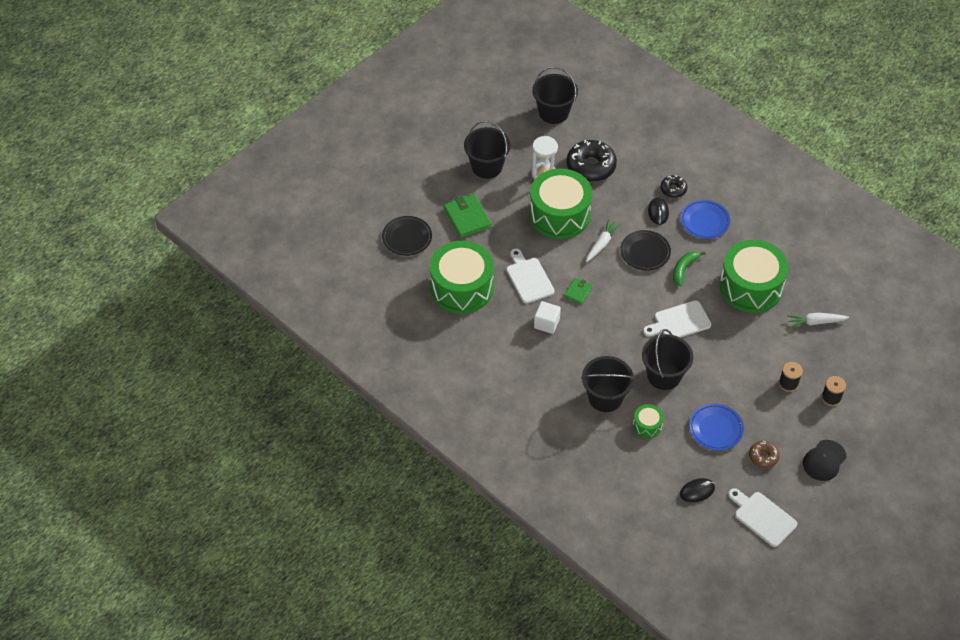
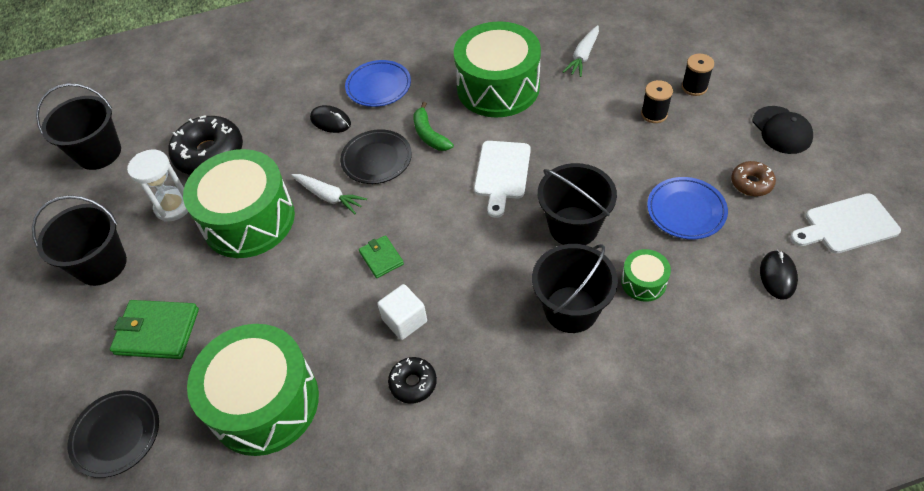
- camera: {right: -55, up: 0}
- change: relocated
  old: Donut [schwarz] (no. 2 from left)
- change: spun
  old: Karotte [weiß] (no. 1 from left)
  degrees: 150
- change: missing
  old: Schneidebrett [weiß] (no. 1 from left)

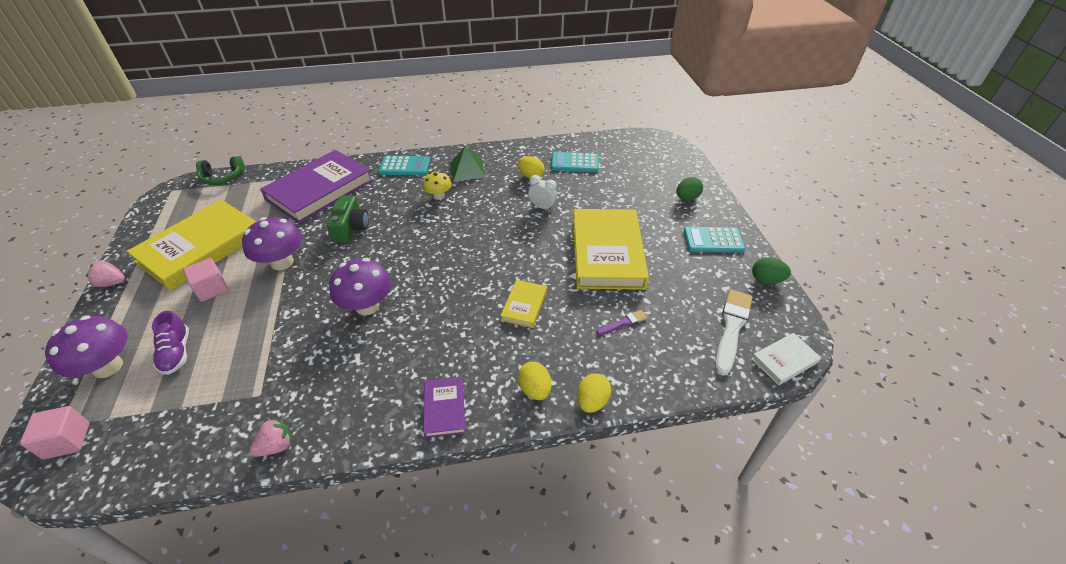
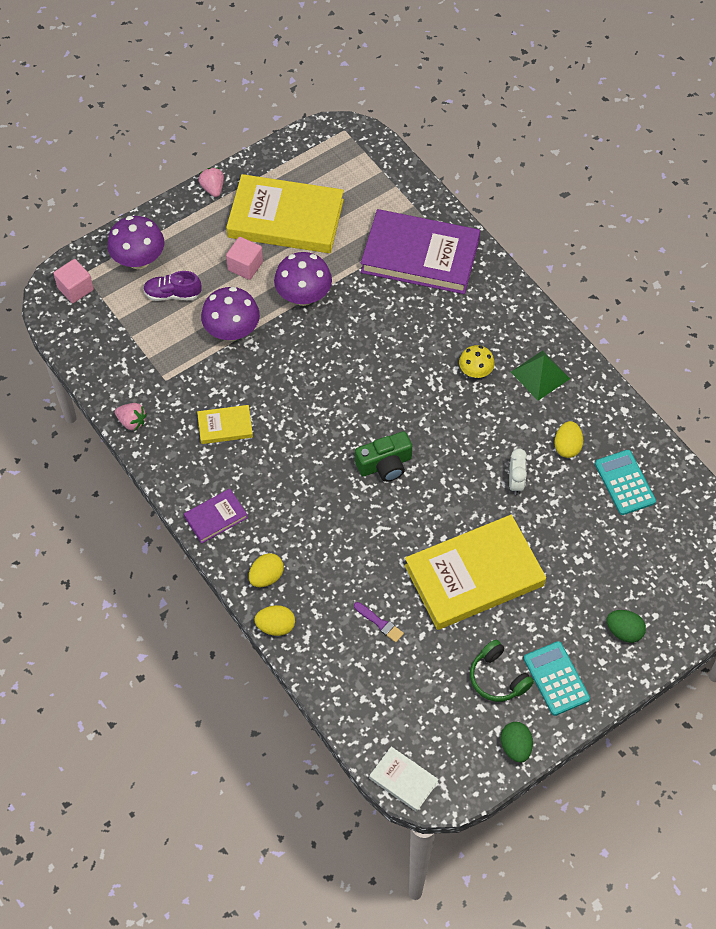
- camera: {right: 65, up: 15}
- change: relocated
  old: Kopfhörer [grün]
- change: missing
  old: Taschenrechner [türkis] (no. 1 from left)
- change: relocated
  old: Kamera [grün]
- change: relocated
  old: Pilz [lila] (no. 3 from left in the first image)
  new: Pilz [lila] (no. 2 from left)
- change: relocated
  old: Buch [gelb] (no. 2 from left in the first image)
  new: Buch [gelb] (no. 1 from left)
- change: missing
  old: Pinsel [weiß]
- change: spun
  old: Schuh [lila]
  degrees: 45

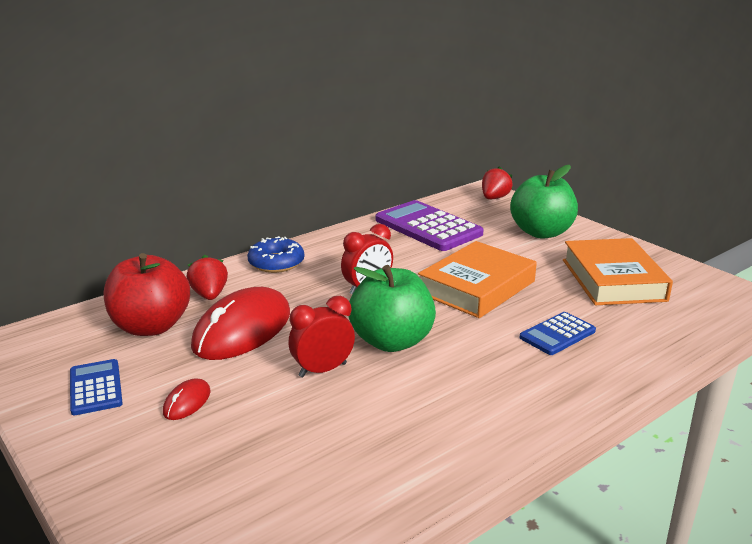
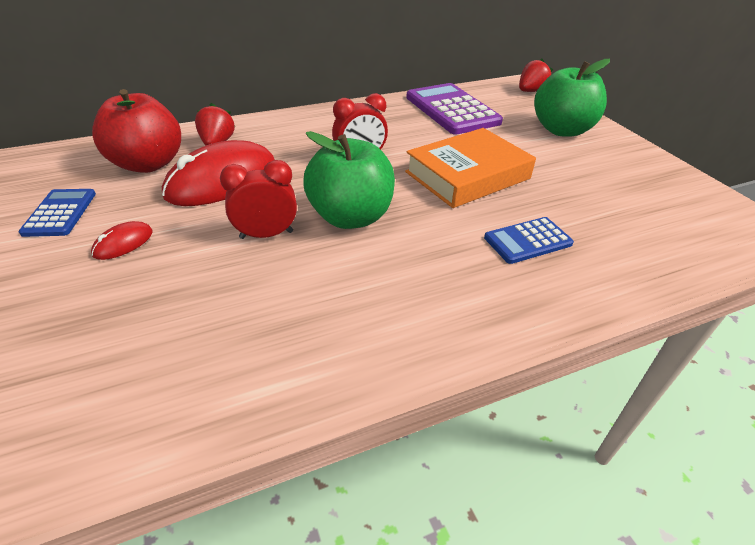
- camera: {right: 15, up: 15}
- change: missing
  old: Donut [blau]
- change: missing
  old: Buch [orange] (no. 2 from left)

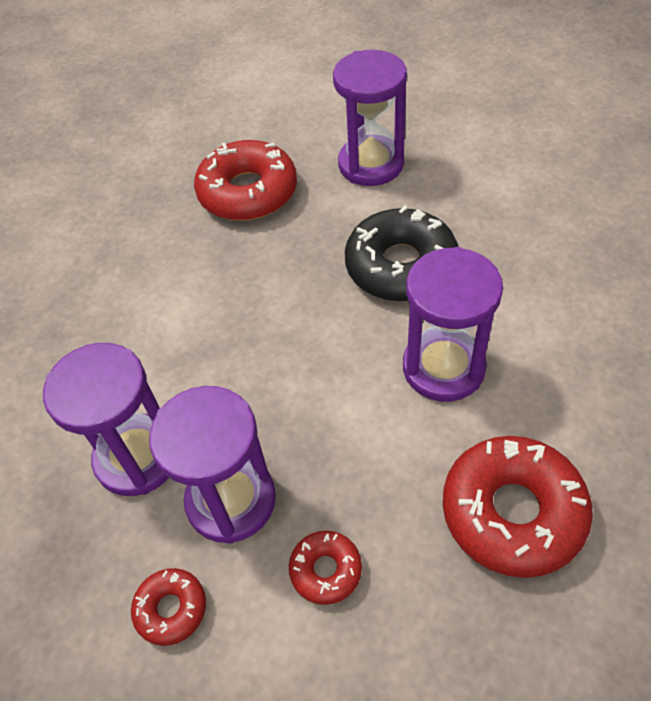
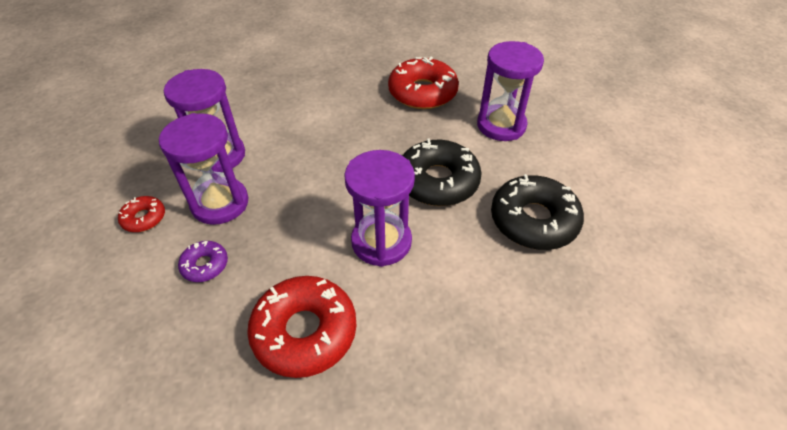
- camera: {right: 45, up: -5}
- change: colour
  old: Donut [rot] (no. 3 from left)
  new: Donut [lila]
- change: appeared
  new: Donut [schwarz] (no. 2 from left)

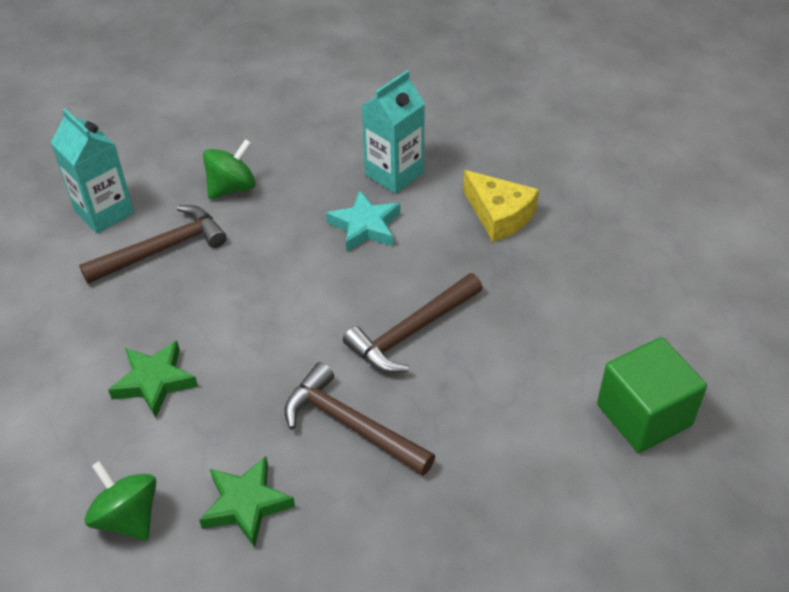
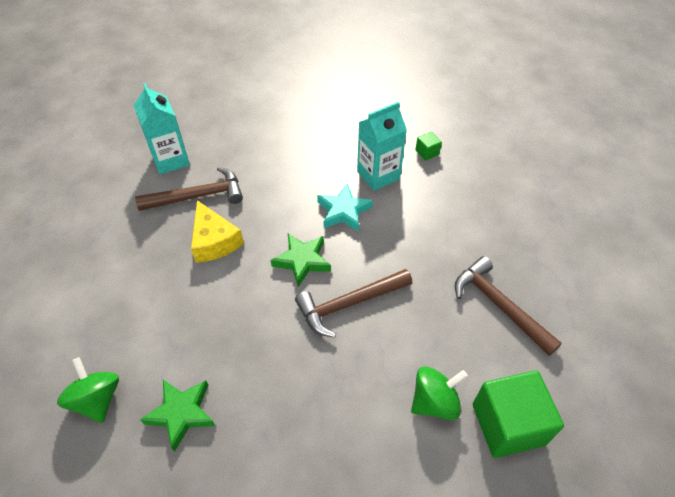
- camera: {right: 15, up: 5}
- change: relocated
  old: Kreisel [grün] (no. 2 from left)
- change: relocated
  old: Käse [gelb]
- change: relocated
  old: Stern [grün] (no. 1 from left in the first image)
  new: Stern [grün] (no. 2 from left)
- change: relocated
  old: Hammer [braun] (no. 2 from left in the first image)
  new: Hammer [braun] (no. 3 from left)
- change: appeared
  new: Kubus [grün] (no. 1 from left)

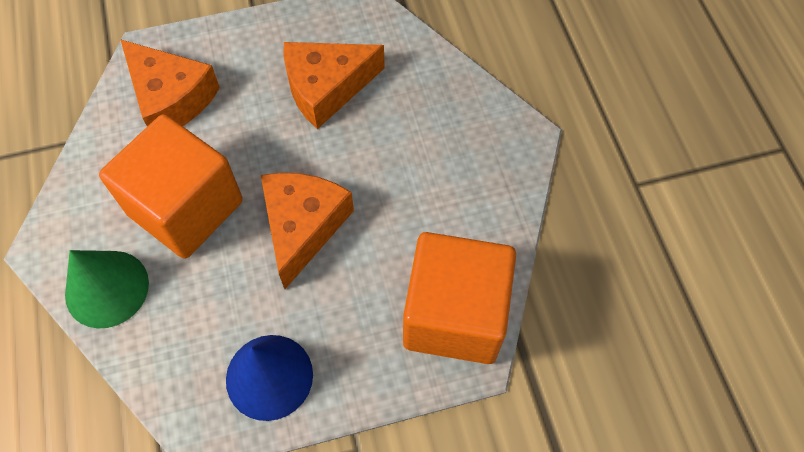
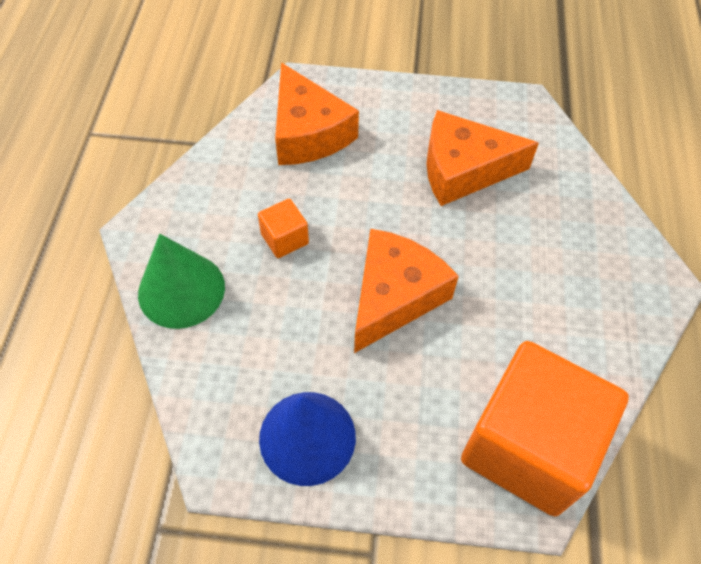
- camera: {right: 20, up: -5}
- change: size
  old: Kubus [orange] (no. 1 from left)
  factor: 0.41

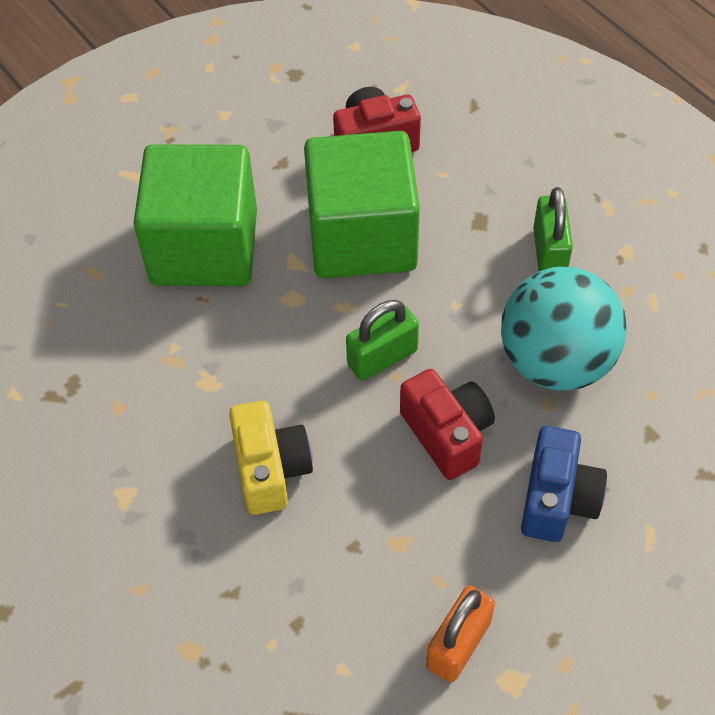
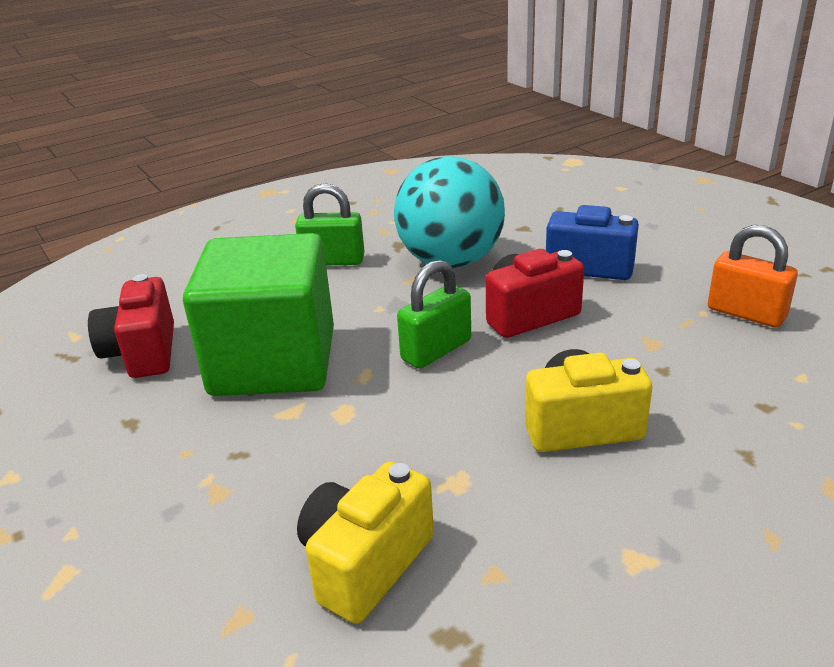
- camera: {right: -85, up: -25}
- change: missing
  old: Kubus [grün] (no. 1 from left)
- change: spun
  old: Vorhängeschloss [grün] (no. 1 from left in the first image)
  degrees: 75
- change: appeared
  new: Kamera [gelb] (no. 1 from left)

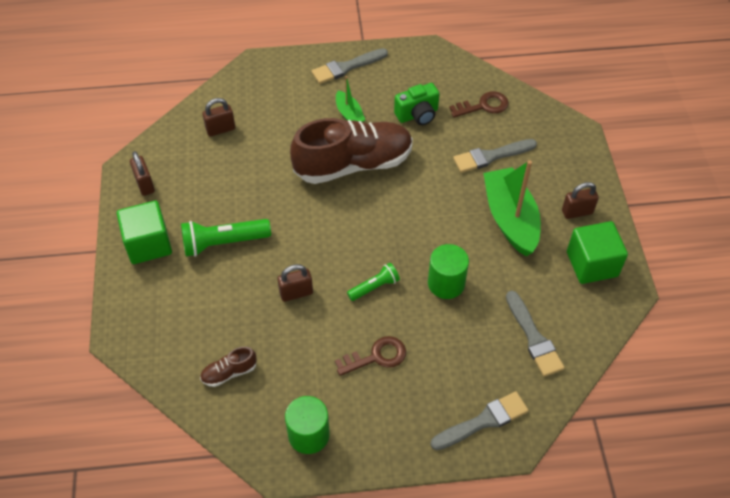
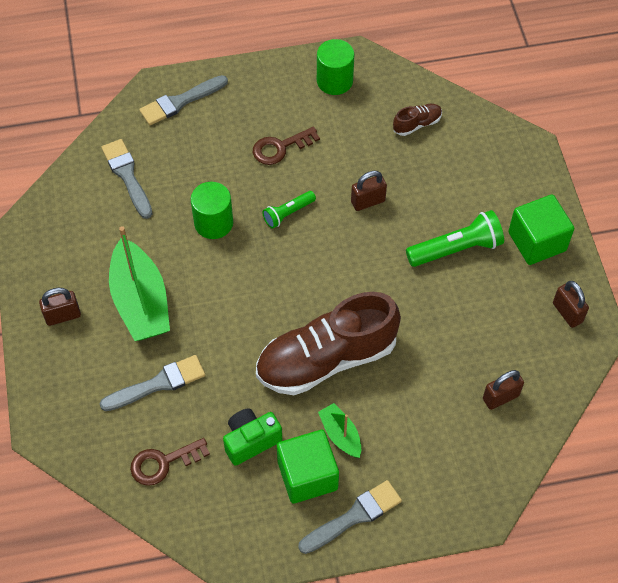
- camera: {right: 175, up: 5}
- change: relocated
  old: Kubus [grün] (no. 2 from left in the first image)
  new: Kubus [grün] (no. 1 from left)

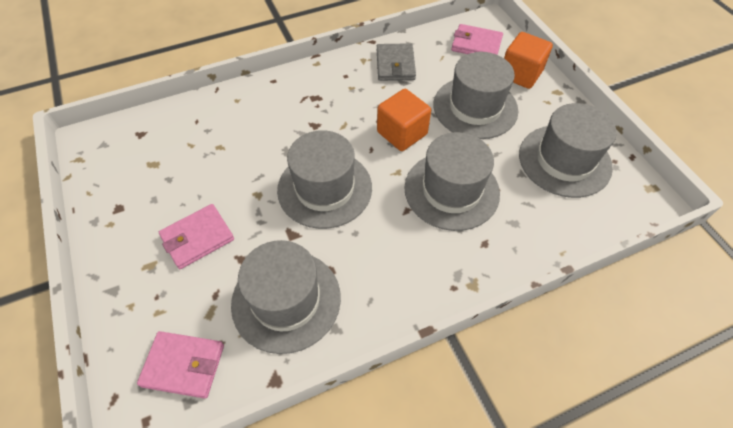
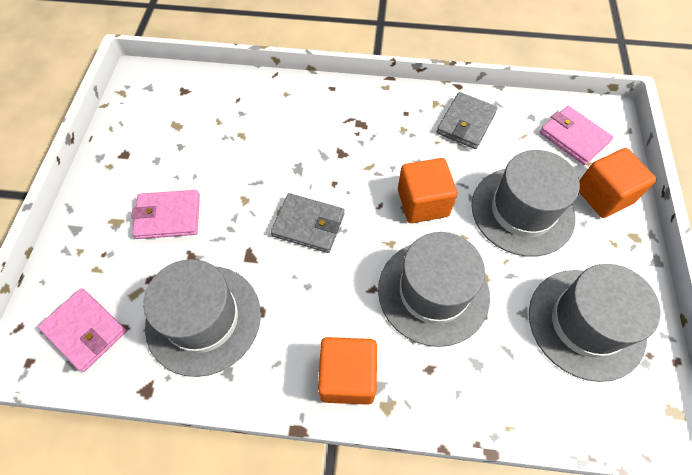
- camera: {right: 30, up: 5}
- change: exchanged
  old: Hut [grau] (no. 2 from left)
  new: Geldbörse [grau] (no. 1 from left)
- change: appeared
  new: Kubus [orange] (no. 1 from left)

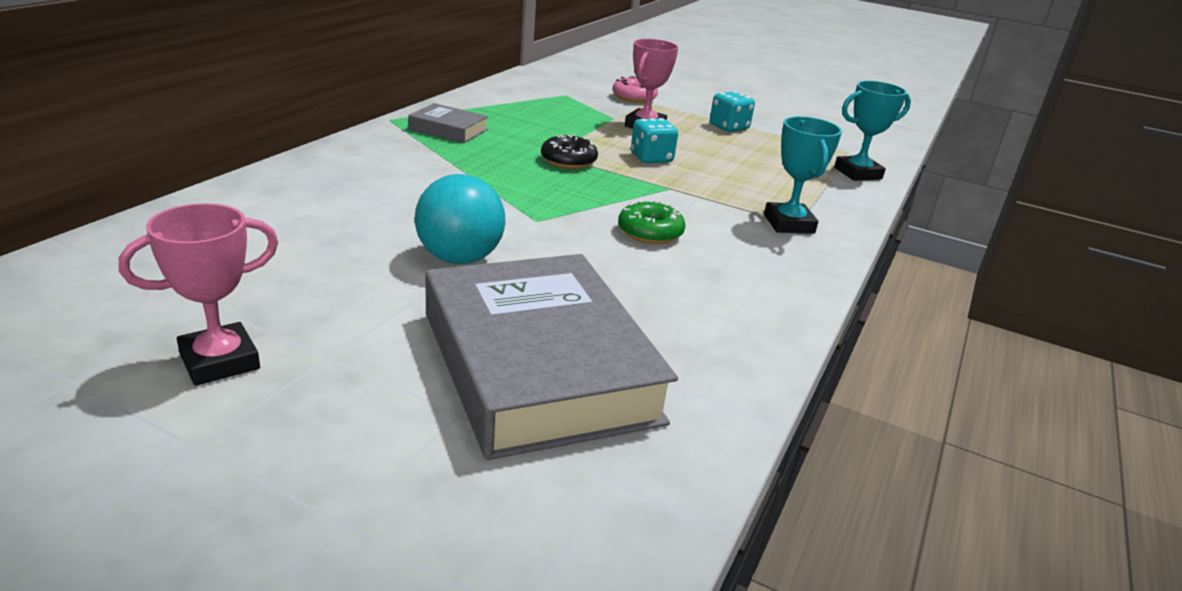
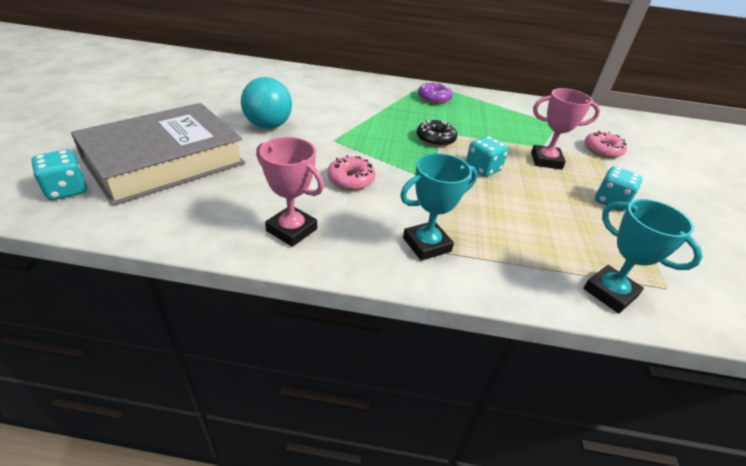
- camera: {right: 70, up: 10}
- change: exchanged
  old: Buch [grau] (no. 1 from left)
  new: Donut [lila]
- change: colour
  old: Donut [grün]
  new: Donut [rosa] (no. 1 from left)
- change: relocated
  old: Pokal [rosa] (no. 1 from left)
- change: appeared
  new: Spielwürfel [türkis] (no. 1 from left)

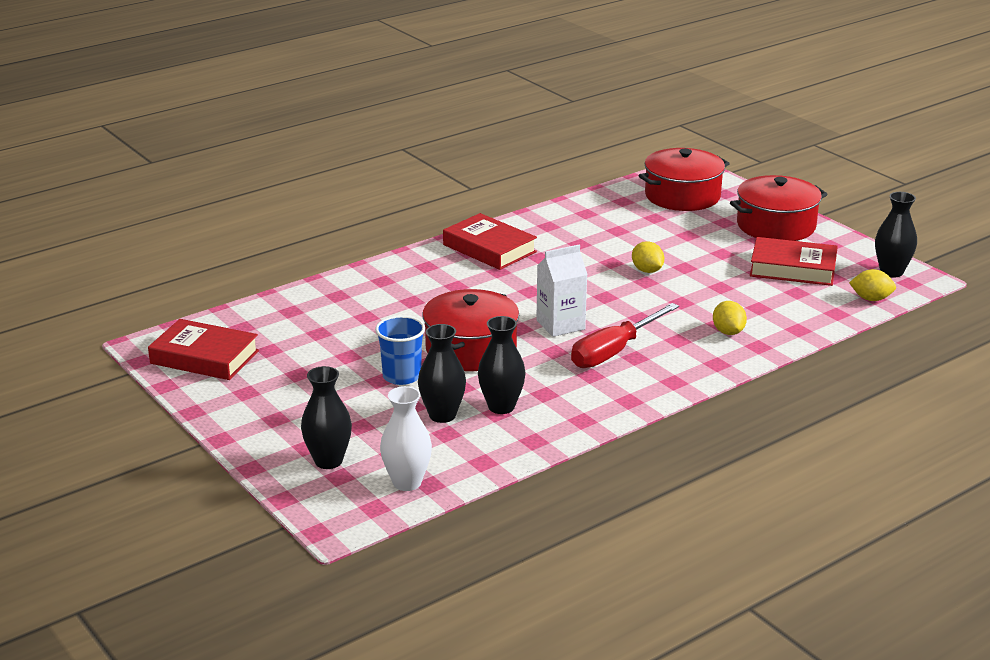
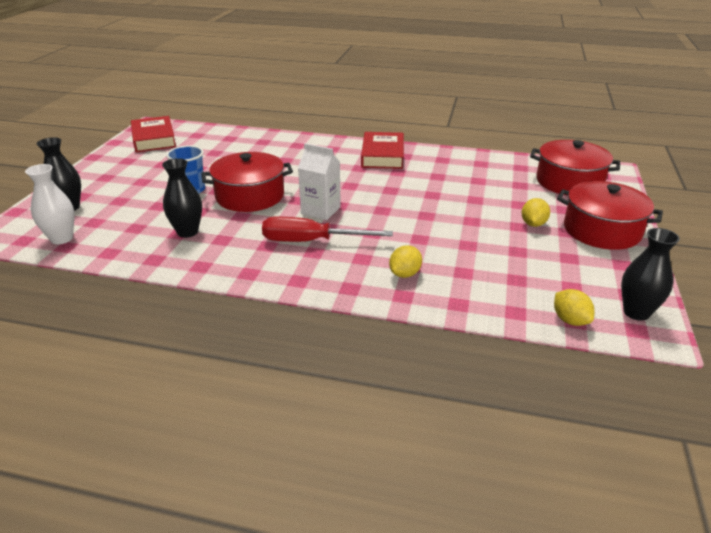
- camera: {right: 50, up: 5}
- change: missing
  old: Buch [rot] (no. 3 from left)
- change: relocated
  old: Zitrone [gelb] (no. 1 from left in the first image)
  new: Zitrone [gelb] (no. 2 from left)
- change: missing
  old: Vase [schwarz] (no. 2 from left)

